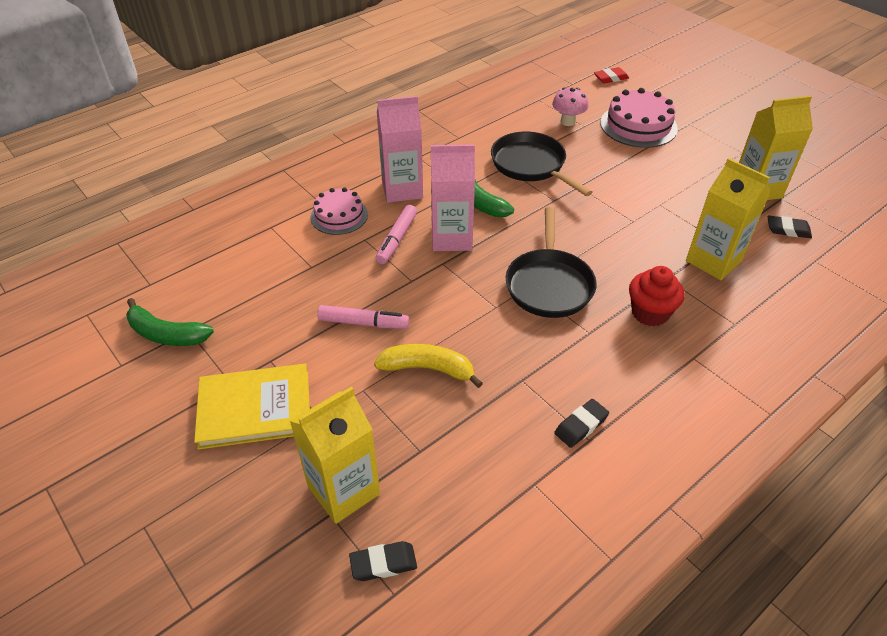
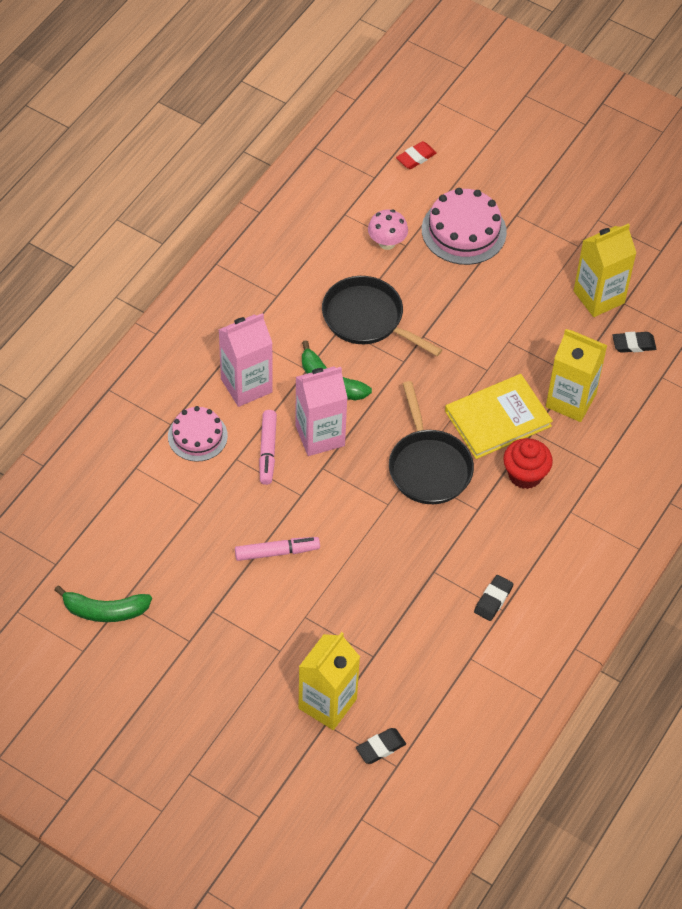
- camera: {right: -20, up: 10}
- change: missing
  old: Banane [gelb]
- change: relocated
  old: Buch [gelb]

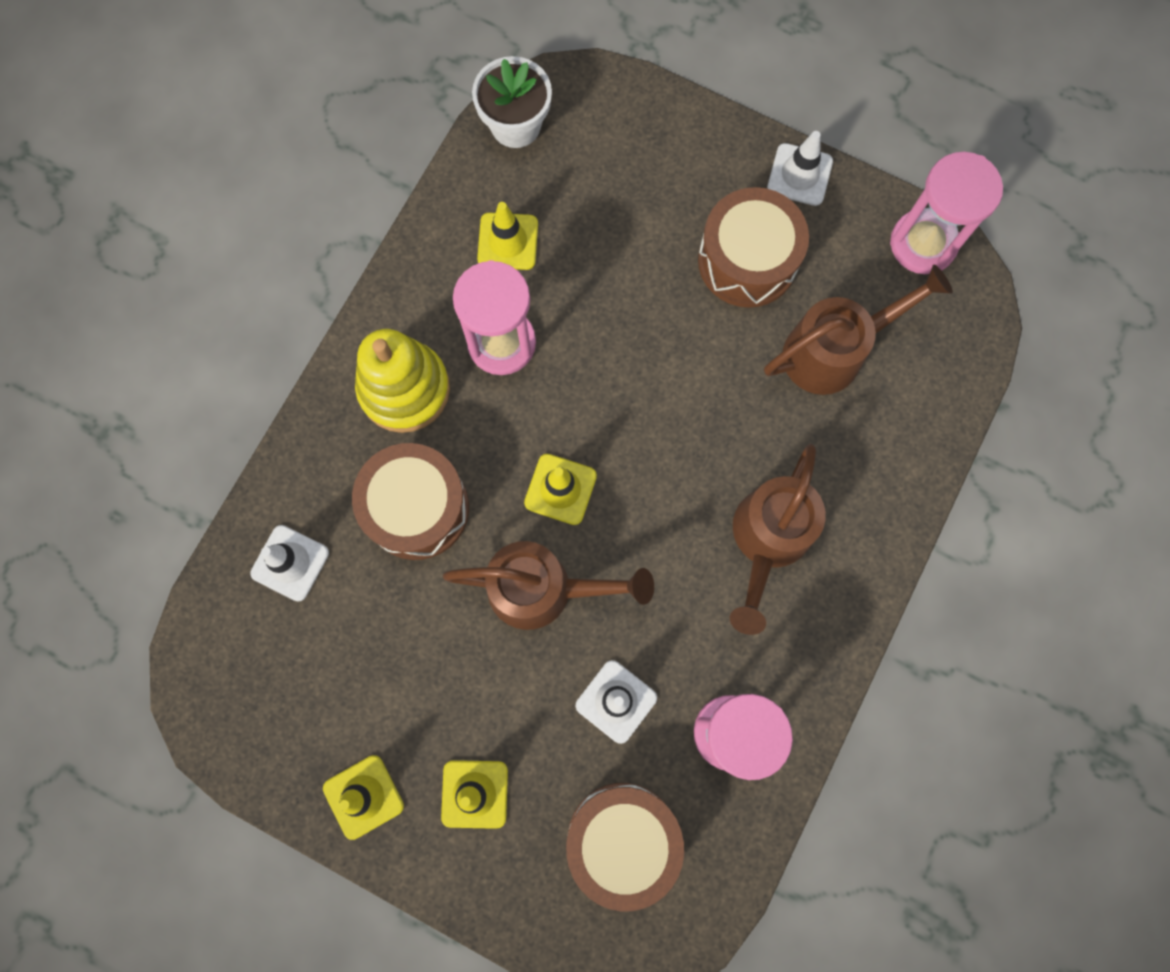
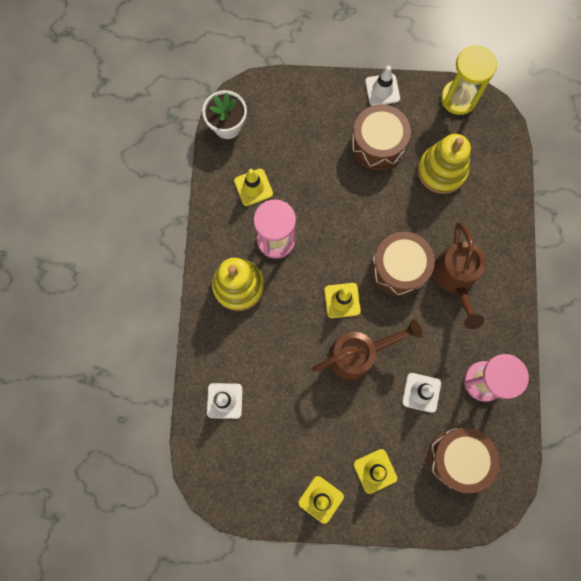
- camera: {right: -25, up: 0}
- change: colour
  old: Sanduhr [rosa] (no. 3 from left)
  new: Sanduhr [gelb]
- change: exchanged
  old: Gießkanne [braun] (no. 3 from left)
  new: Stapelspielzeug [gelb] (no. 2 from left)
- change: relocated
  old: Trommel [braun] (no. 1 from left in the first image)
  new: Trommel [braun] (no. 2 from left)

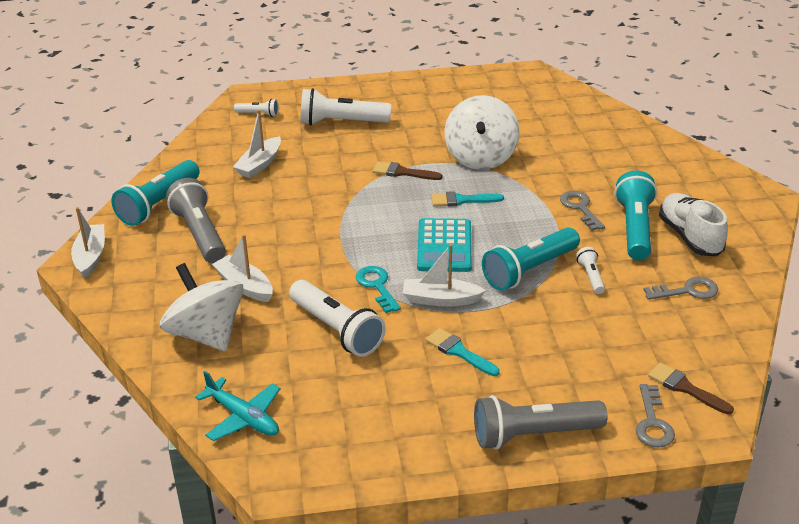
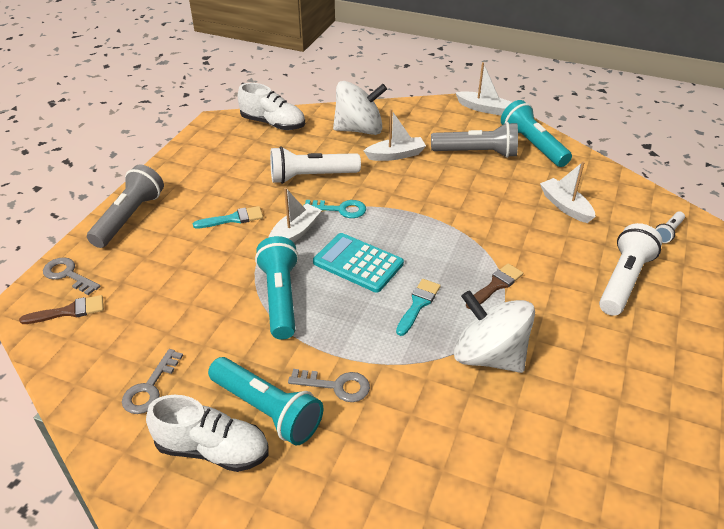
- camera: {right: 120, up: 5}
- change: missing
  old: Taschenlampe [weiß] (no. 4 from left)
- change: exchanged
  old: Flugzeug [türkis]
  new: Schuh [weiß] (no. 2 from left)

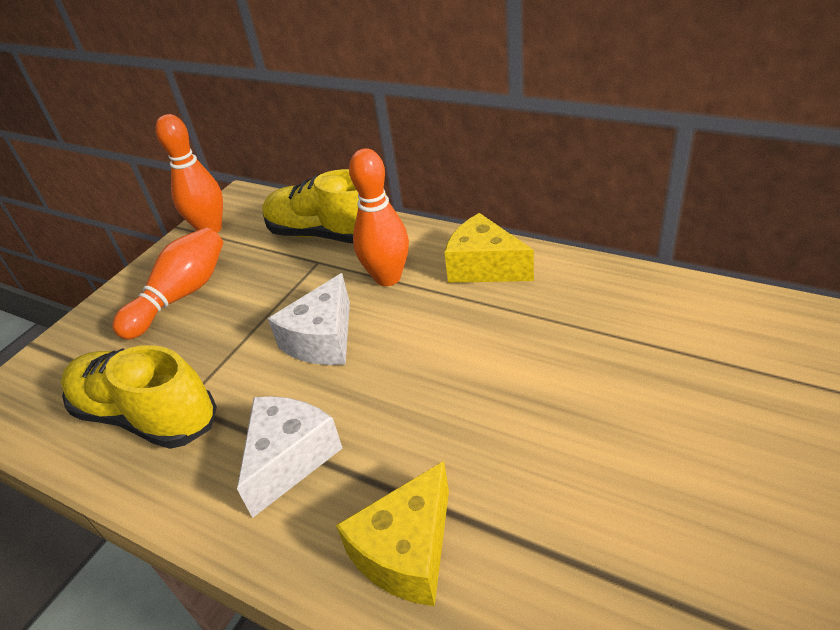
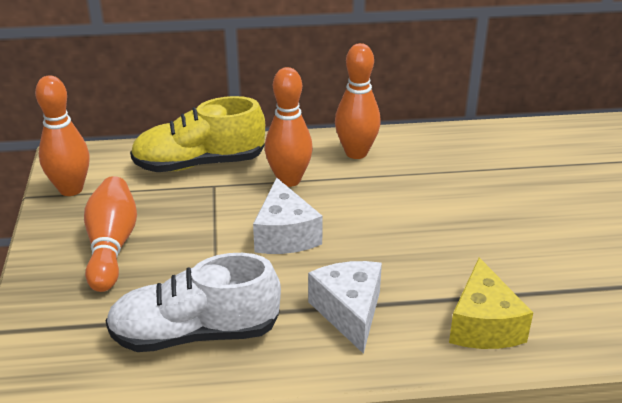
- camera: {right: -40, up: -5}
- change: exchanged
  old: Käse [gelb] (no. 2 from left)
  new: Bowlingkegel [orange] (no. 4 from left)
- change: colour
  old: Schuh [gelb] (no. 1 from left)
  new: Schuh [weiß]

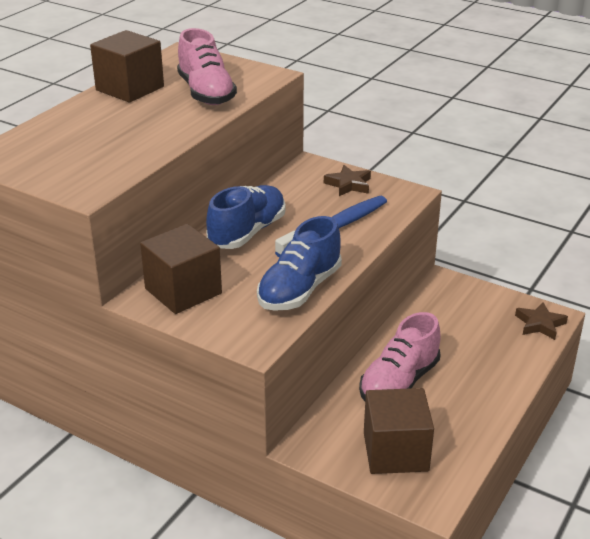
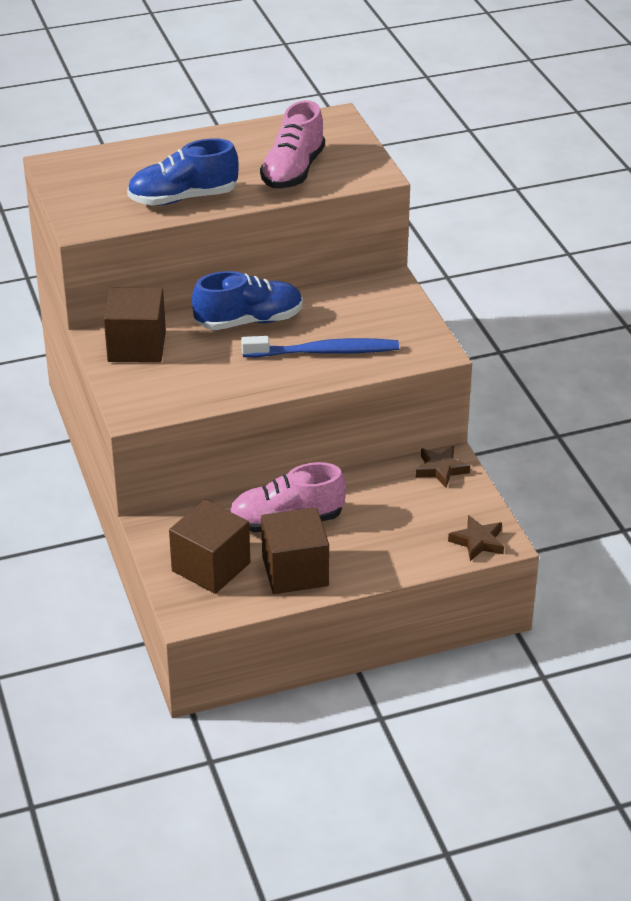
- camera: {right: 40, up: 5}
- change: relocated
  old: Kubus [braun] (no. 1 from left in the first image)
  new: Kubus [braun] (no. 3 from left)
- change: relocated
  old: Stern [braun] (no. 1 from left)
- change: relocated
  old: Schuh [blau] (no. 2 from left in the first image)
  new: Schuh [blau] (no. 1 from left)

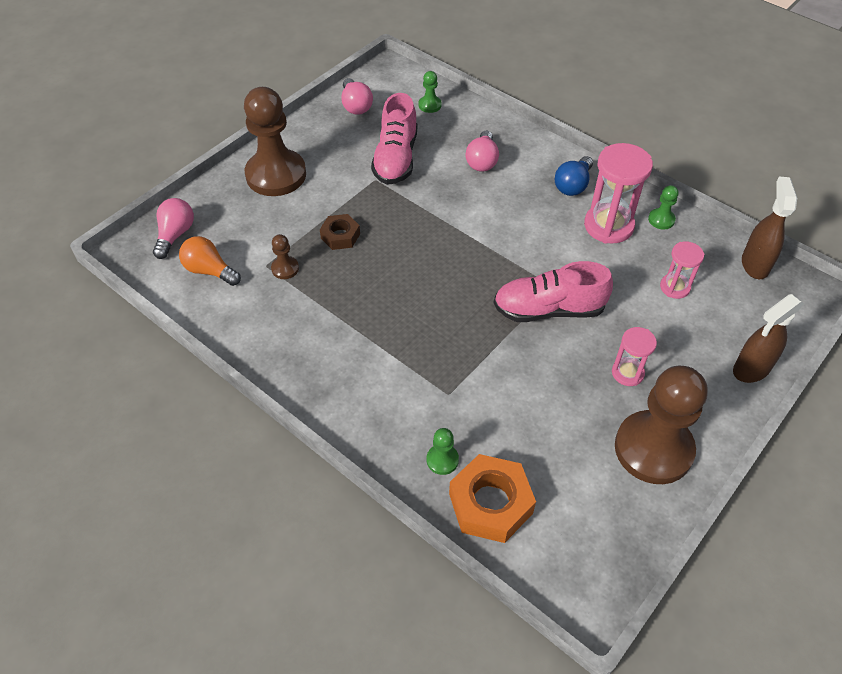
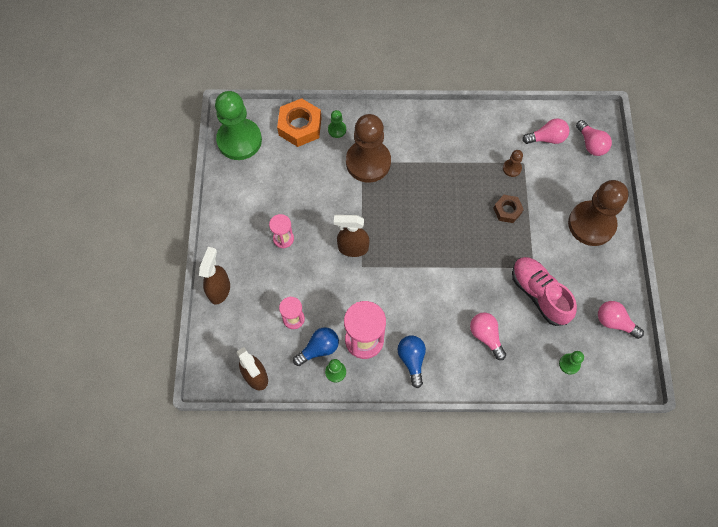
- camera: {right: 140, up: 15}
- change: colour
  old: Glühbirne [orange]
  new: Glühbirne [rosa] (no. 2 from left)
- change: exchanged
  old: Schuh [rosa] (no. 2 from left)
  new: Sprühflasche [braun] (no. 3 from left)
- change: relocated
  old: Bauer [braun] (no. 3 from left in the first image)
  new: Bauer [braun] (no. 1 from left)
- change: appeared
  new: Bauer [grün] (no. 1 from left)
- change: appeared
  new: Glühbirne [blau] (no. 1 from left)

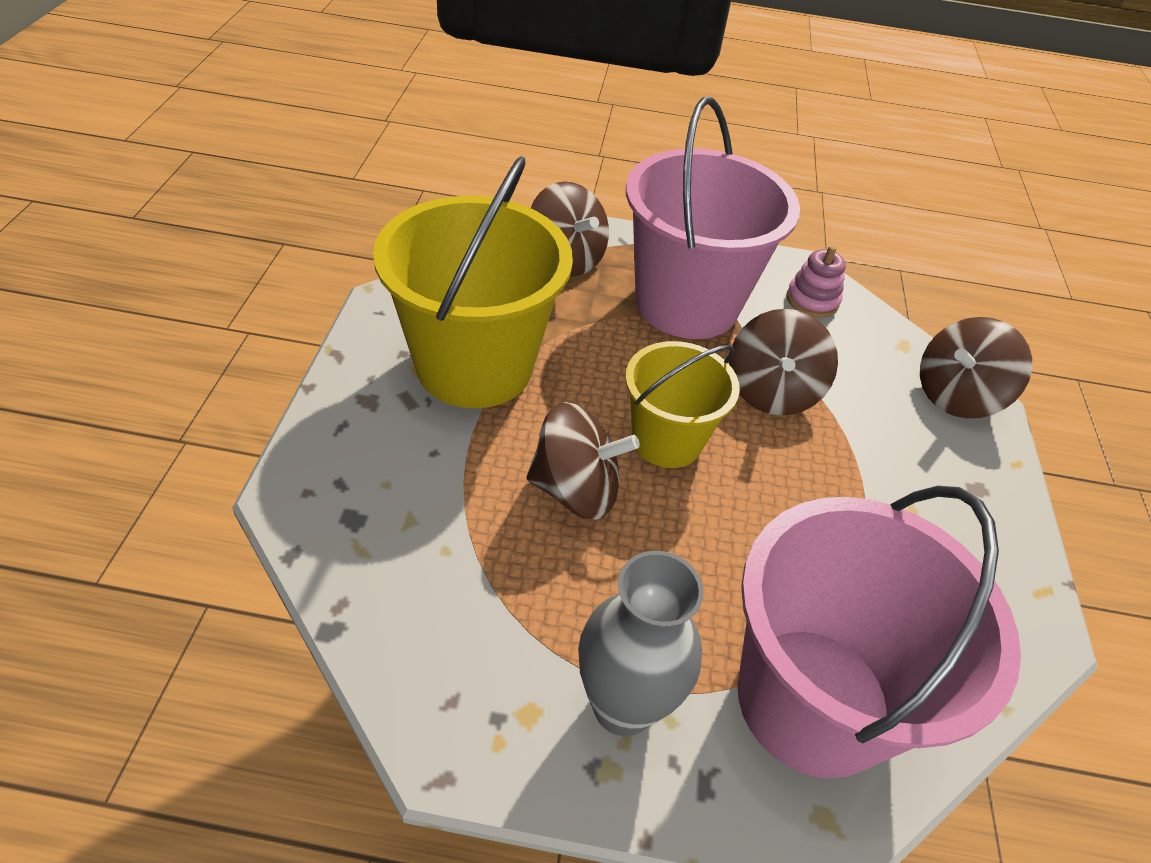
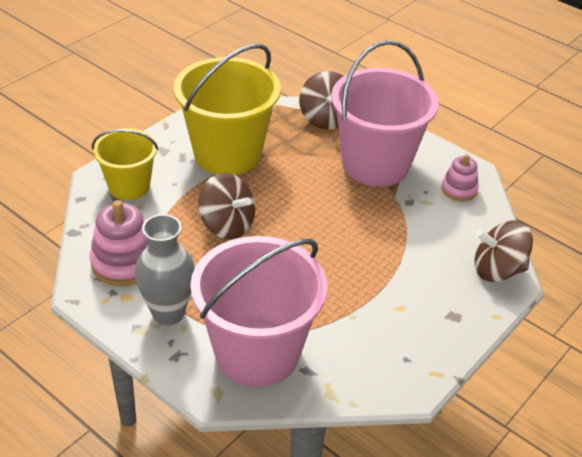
- camera: {right: 35, up: -5}
- change: missing
  old: Kreisel [braun] (no. 3 from left)
- change: relocated
  old: Eimer [gelb] (no. 2 from left in the first image)
  new: Eimer [gelb] (no. 1 from left)
- change: appeared
  new: Stapelspielzeug [rosa] (no. 1 from left)

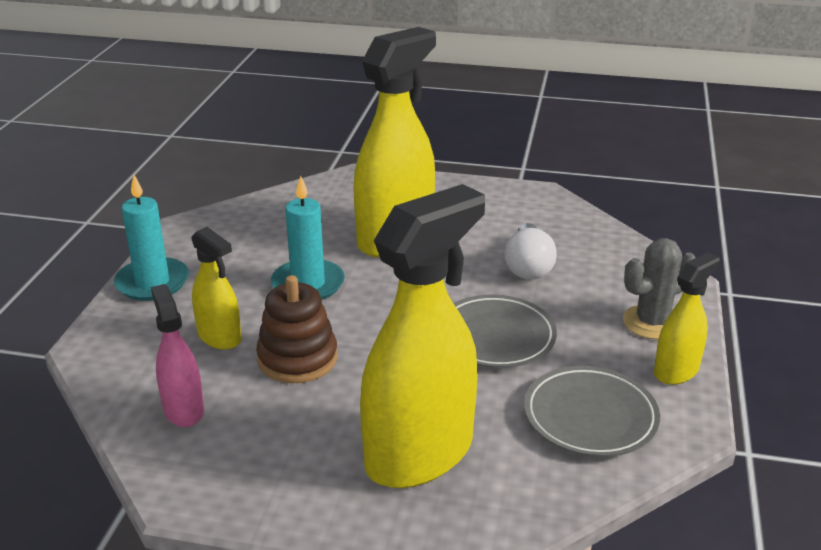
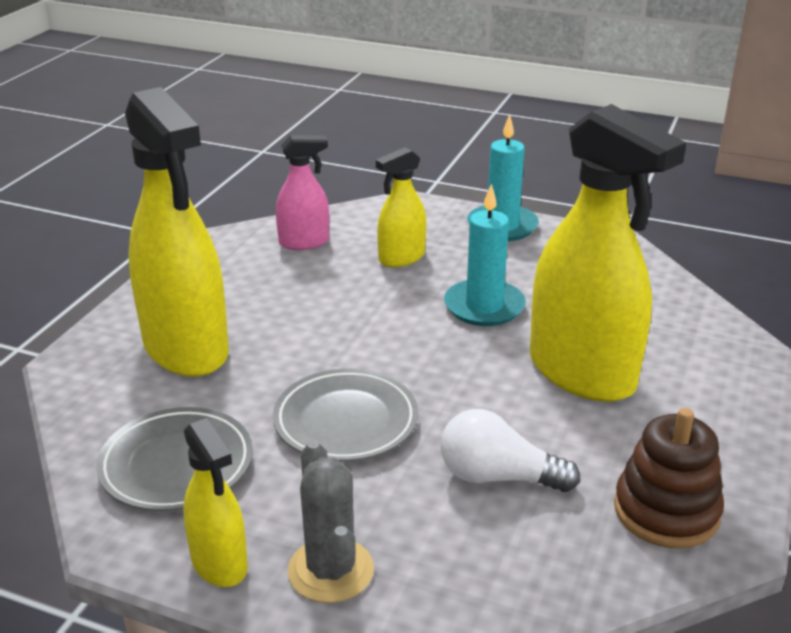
- camera: {right: 100, up: 0}
- change: relocated
  old: Stapelspielzeug [braun]

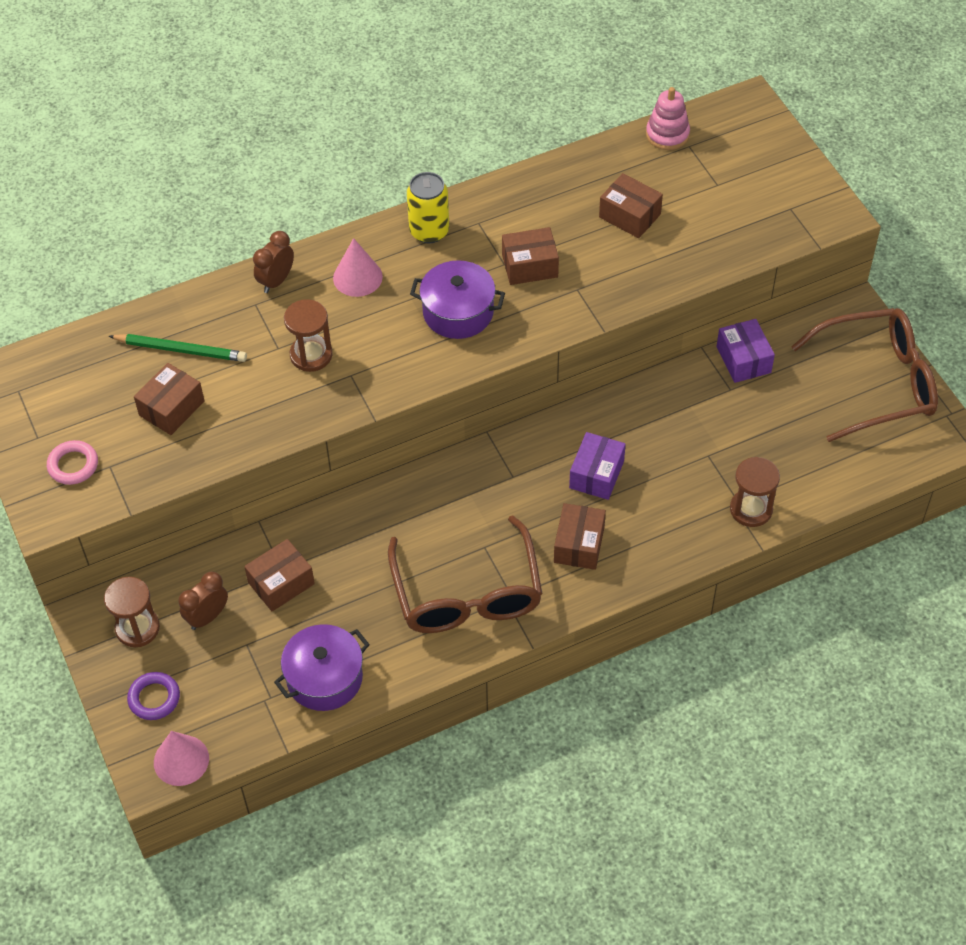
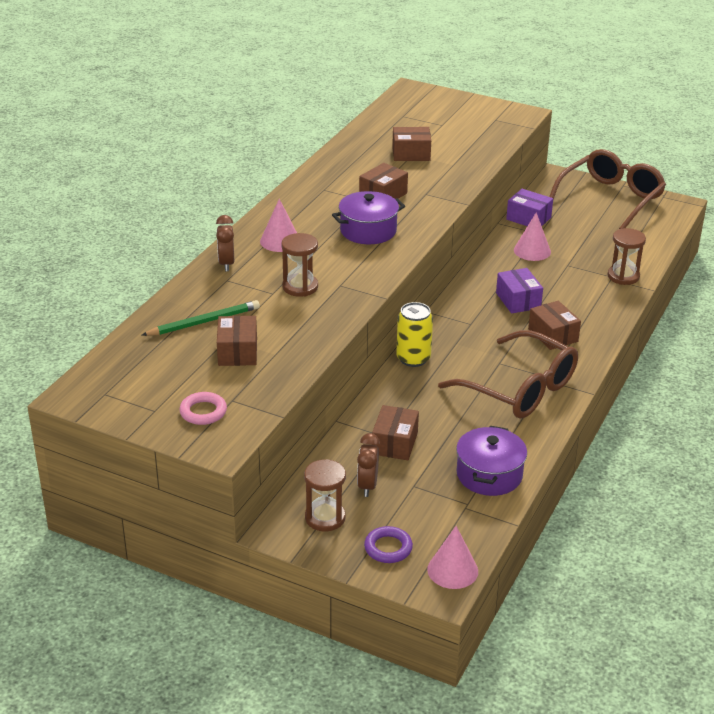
- camera: {right: -40, up: -20}
- change: missing
  old: Stapelspielzeug [rosa]
- change: relocated
  old: Dose [gelb]
- change: appeared
  new: Kegel [rosa] (no. 3 from left)

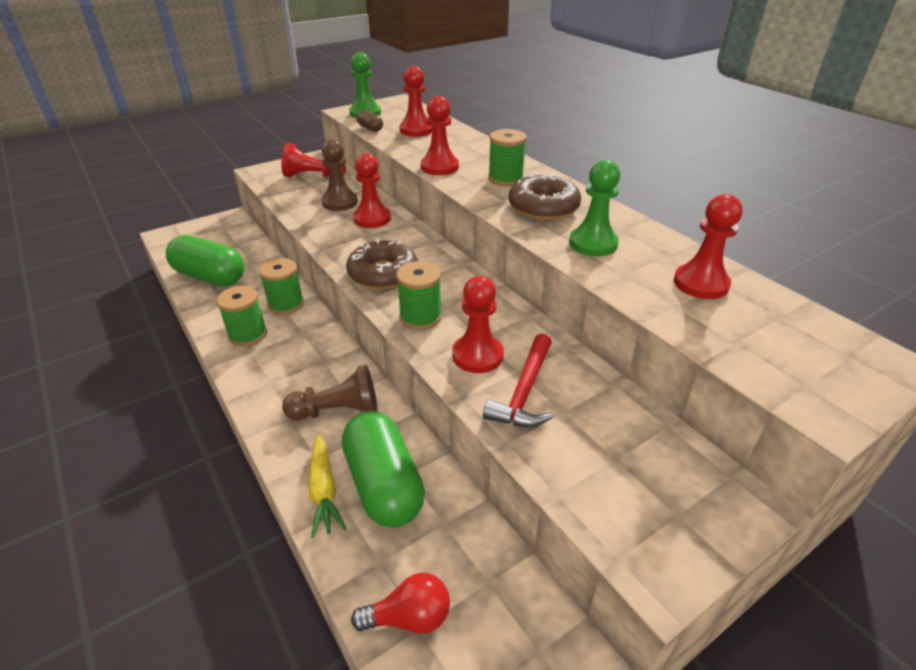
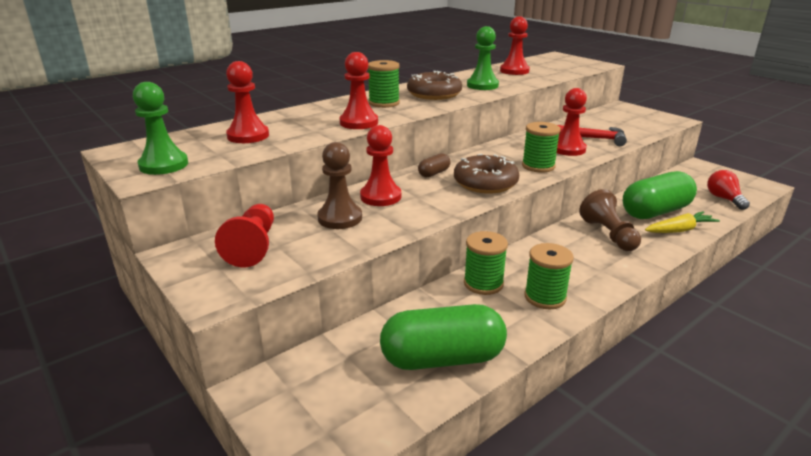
- camera: {right: -95, up: -10}
- change: relocated
  old: Kapsel [braun]
- change: spun
  old: Kapsel [grün] (no. 1 from left)
  degrees: 60

